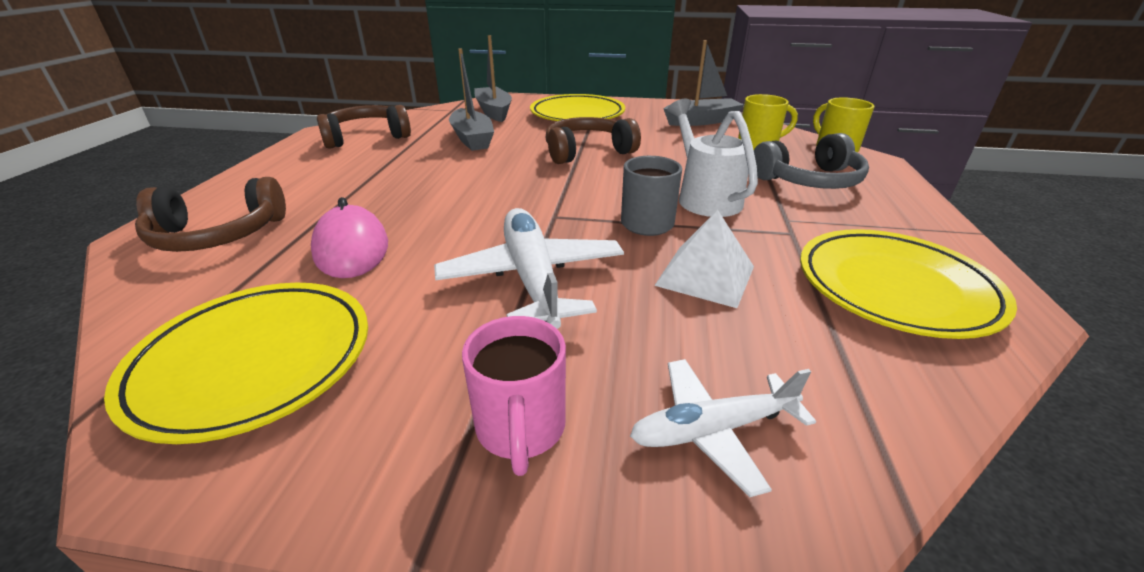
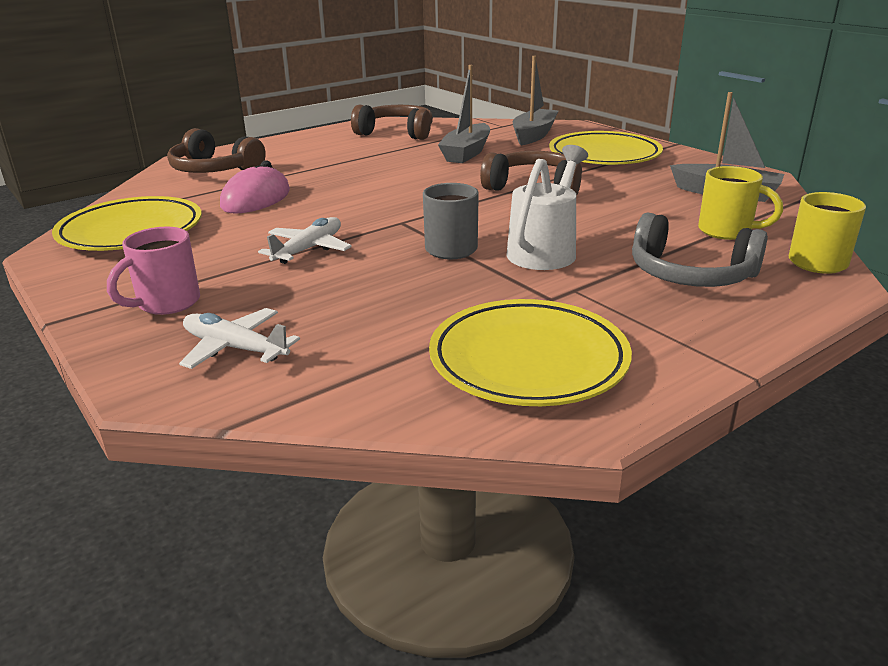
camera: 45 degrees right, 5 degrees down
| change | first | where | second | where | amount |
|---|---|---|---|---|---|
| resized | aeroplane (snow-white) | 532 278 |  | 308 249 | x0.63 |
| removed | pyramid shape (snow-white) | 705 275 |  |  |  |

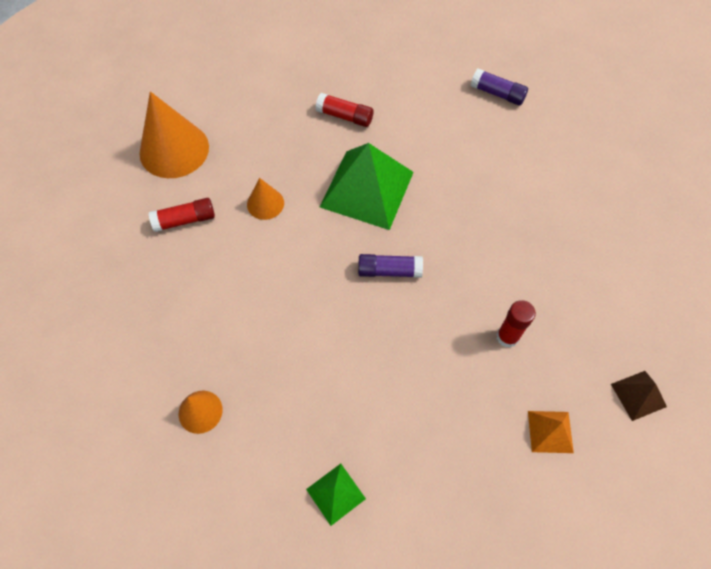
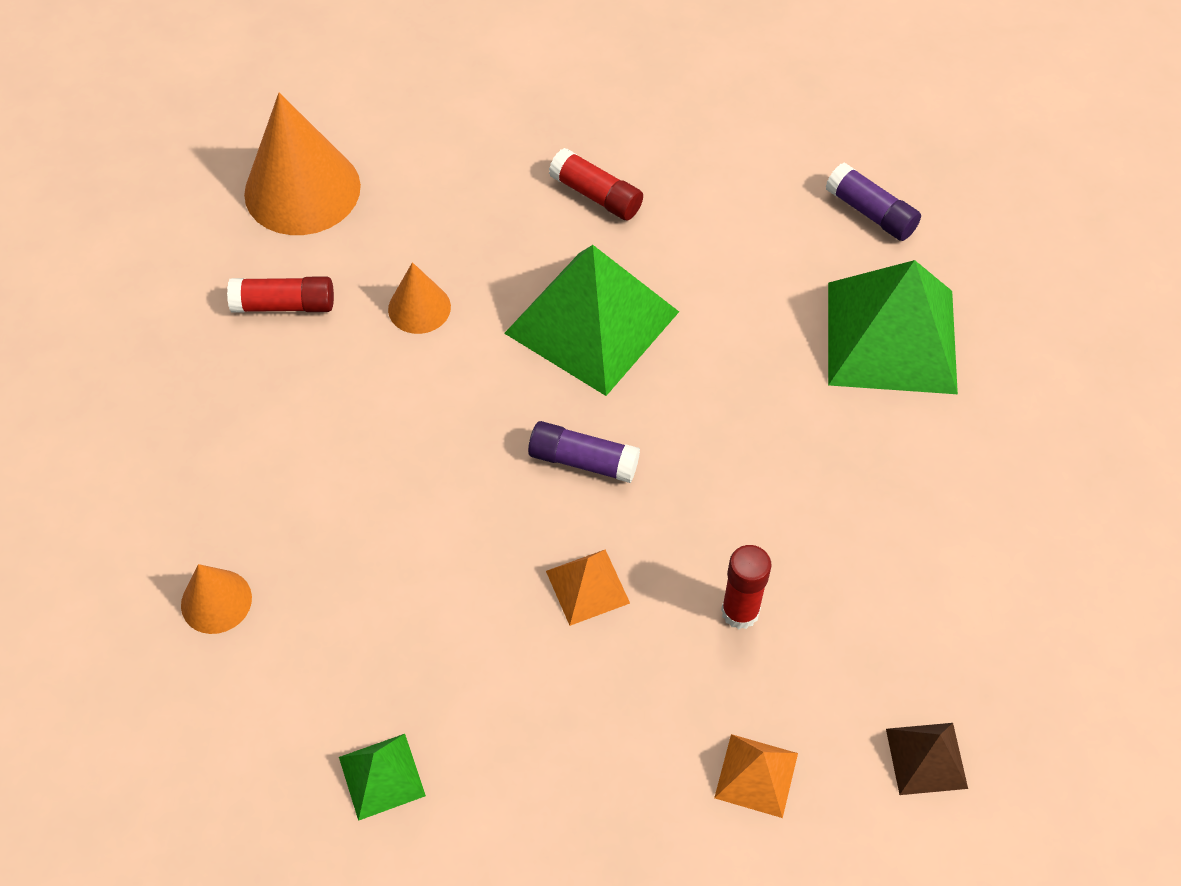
camera: 15 degrees right, 5 degrees down
| change | first | where | second | where | amount |
|---|---|---|---|---|---|
| added |  |  | pyramid shape (leaf-green) | 891 337 |  |
| added |  |  | pyramid shape (orange-coloured) | 587 587 |  |

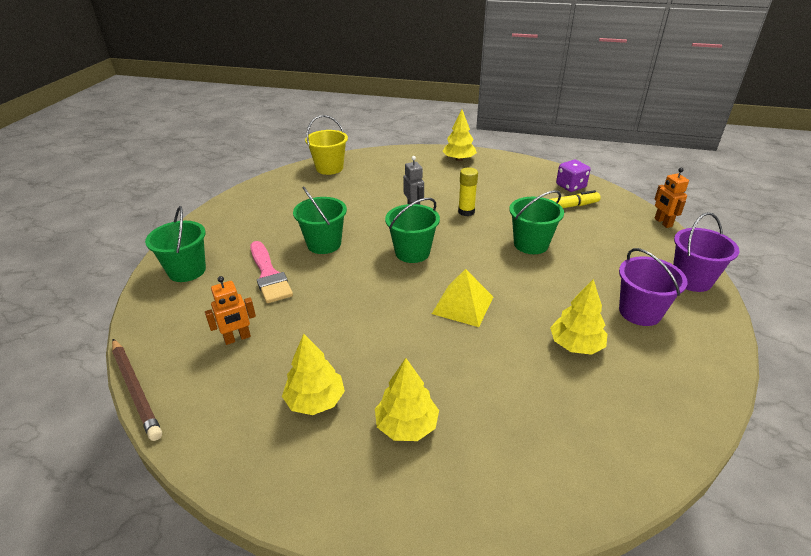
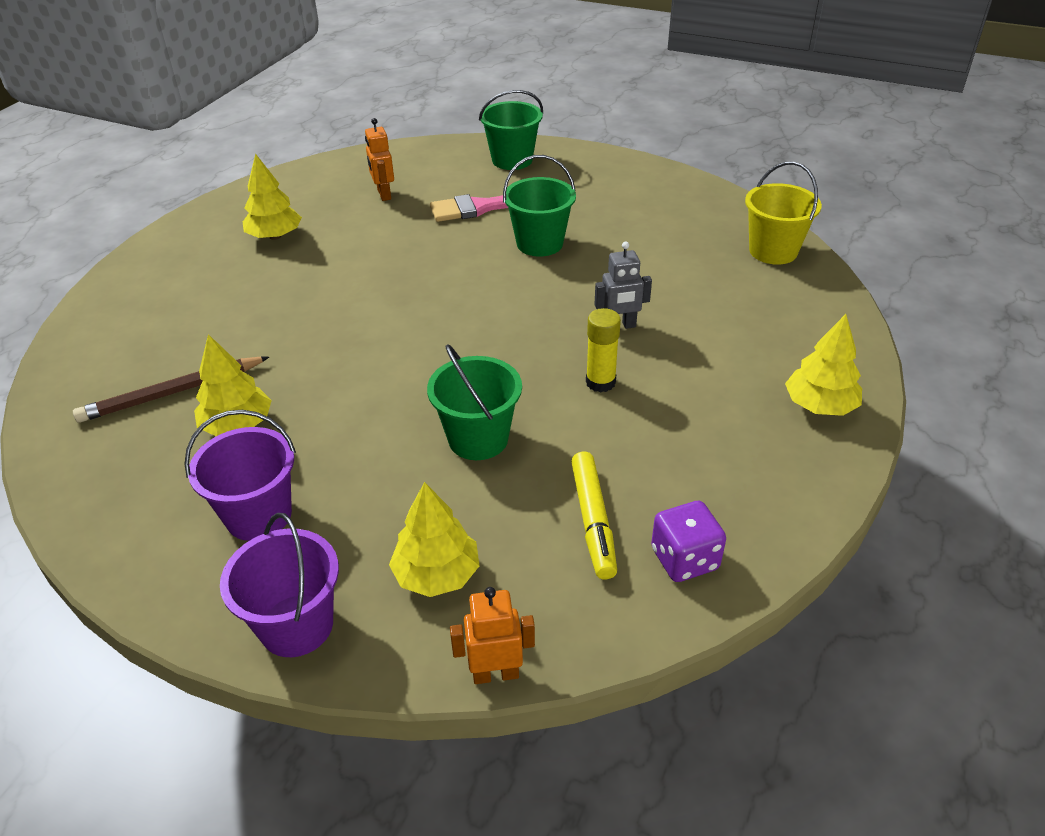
camera: 100 degrees right, 5 degrees up
| change | first | where | second | where | amount |
|---|---|---|---|---|---|
| removed | pail (leaf-green) | 412 252 |  |  |  |
| removed | pyramid shape (bright yellow) | 462 305 |  |  |  |
| moved | wooden pencil (dark brown) | 135 390 |  | 171 392 |  |
| moved | toy tree (bright yellow) | 406 425 |  | 436 574 |  |

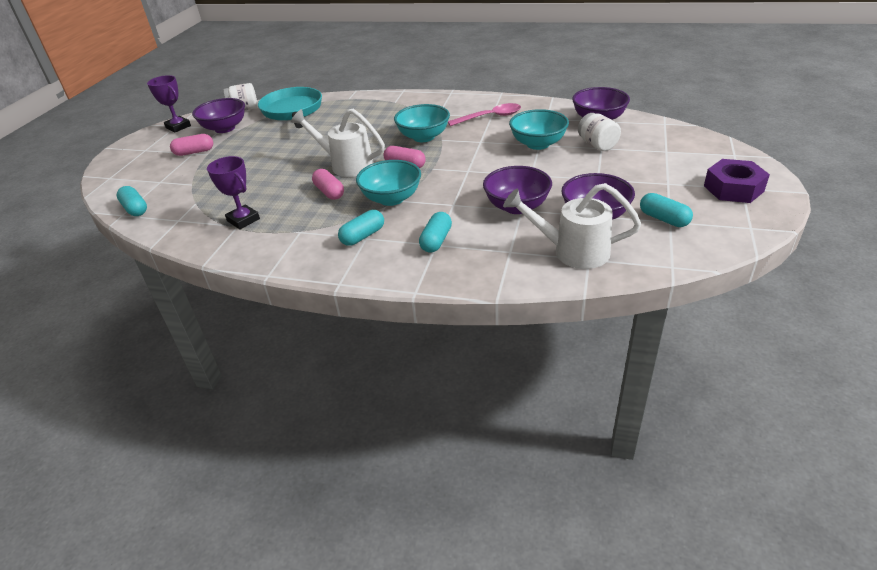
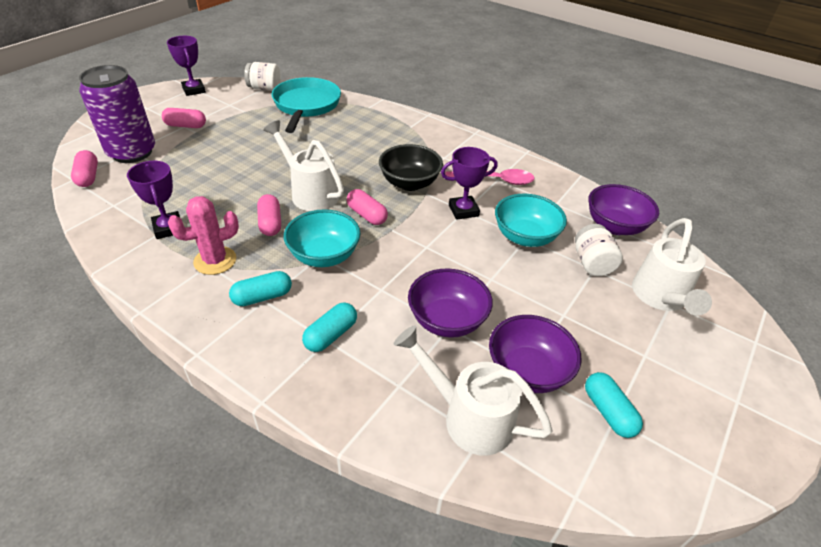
camera: 15 degrees right, 5 degrees up
| change | first | where | second | where | amount |
|---|---|---|---|---|---|
| removed | bowl (purple) | 225 128 |  |  |  |
| recoloured | bowl (turquoise) | 423 137 | bowl (ebony) | 409 183 |  |
| removed | hexagon nut (purple) | 733 188 |  |  |  |
| recoloured | capsule (turquoise) | 135 209 | capsule (pink) | 88 176 |  |
| added |  |  | can (purple) | 132 152 |  |
| added |  |  | trophy (purple) | 463 210 |  |
| added |  |  | saguaro cactus (pink) | 215 260 |  |
| added |  |  | watering pot (snow-white) | 660 297 |  |

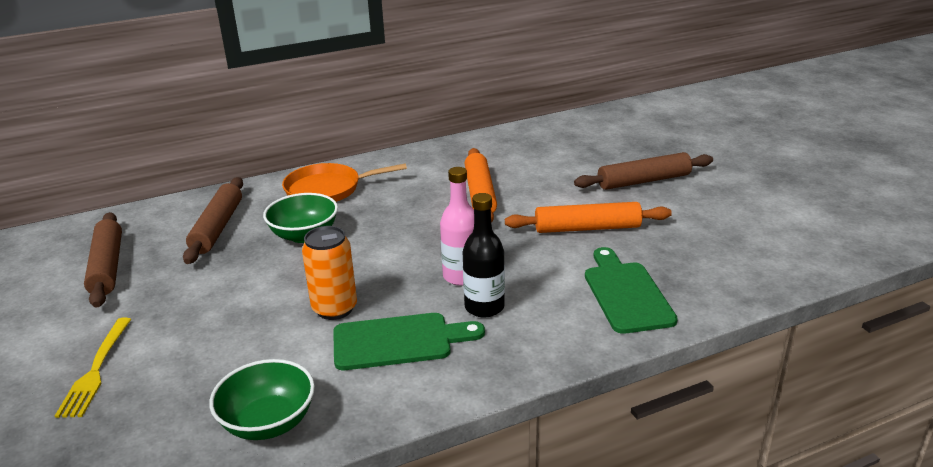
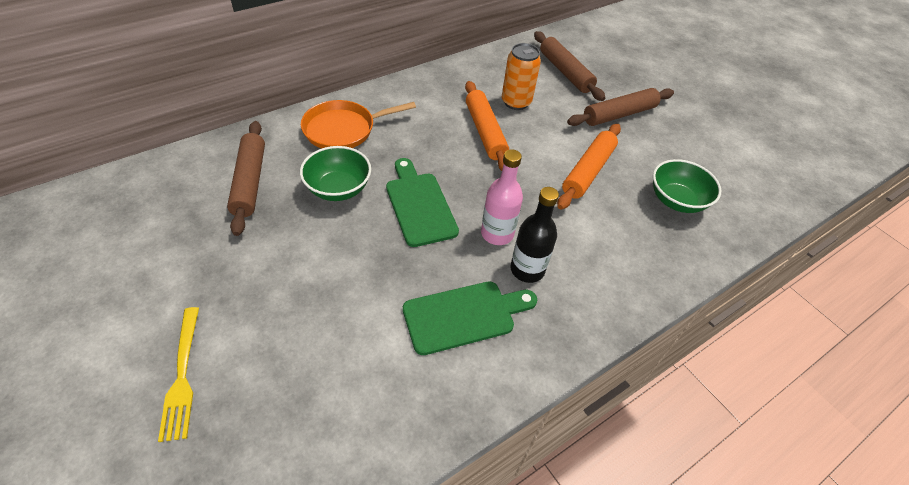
camera: 15 degrees left, 20 degrees up
| change | first | where | second | where | amount |
|---|---|---|---|---|---|
| turned | pastry roller (orange-coloured) | 587 228 |  | 588 171 | 45 degrees counterclockwise |
| moved | pastry roller (dark brown) | 107 267 |  | 565 72 |  |
| moved | can (orange-coloured) | 334 309 |  | 516 102 |  |
| moved | bread board (leaf-green) | 626 294 |  | 419 205 |  |
| moved | bowl (leaf-green) | 268 422 |  | 676 200 |  |

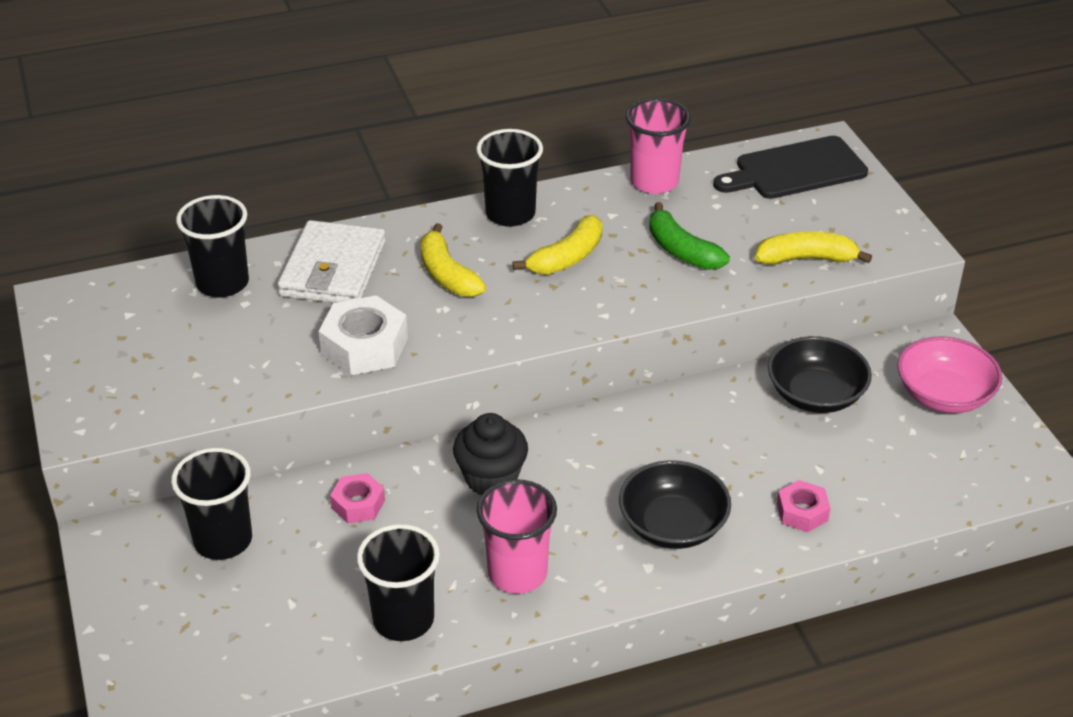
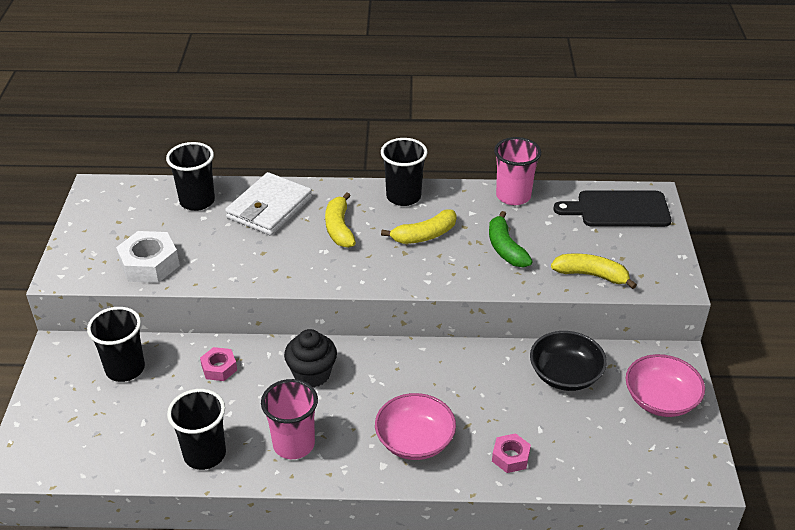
camera: 20 degrees right, 0 degrees up
| change | first | where | second | where | amount |
|---|---|---|---|---|---|
| moved | hexagon nut (snow-white) | 364 346 |  | 149 264 |  |
| recoloured | bowl (ebony) | 672 525 | bowl (pink) | 415 441 |  |

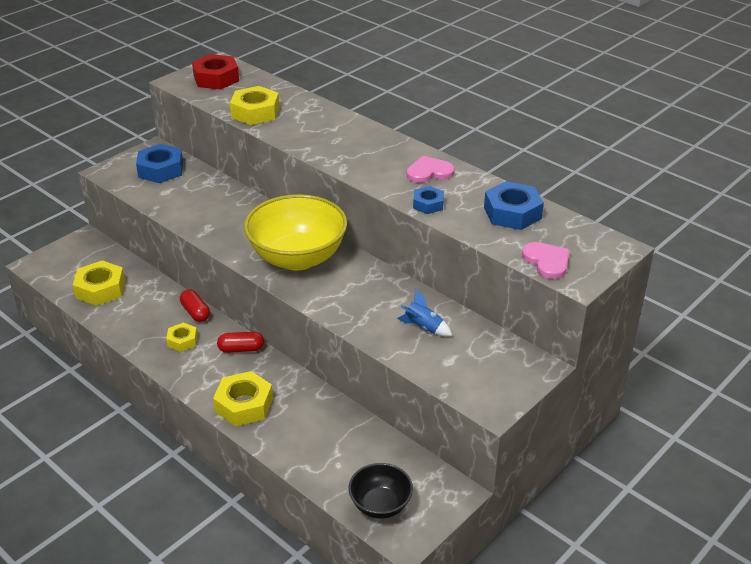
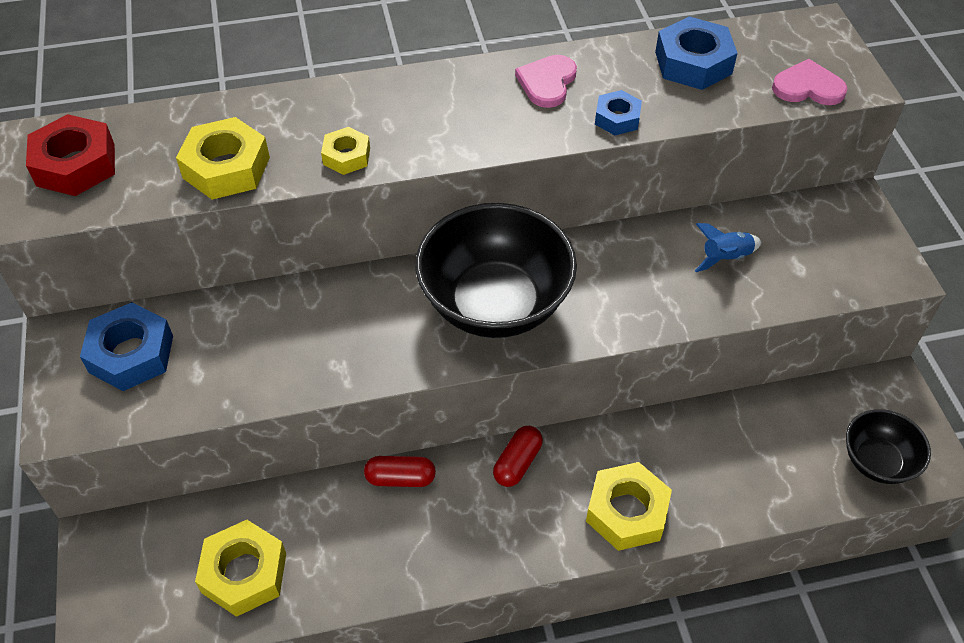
camera: 55 degrees left, 15 degrees up
| change | first | where | second | where | amount |
|---|---|---|---|---|---|
| recoloured | bowl (bright yellow) | 297 258 | bowl (ebony) | 495 304 |  |
| moved | hexagon nut (bright yellow) | 182 341 |  | 346 156 |  |

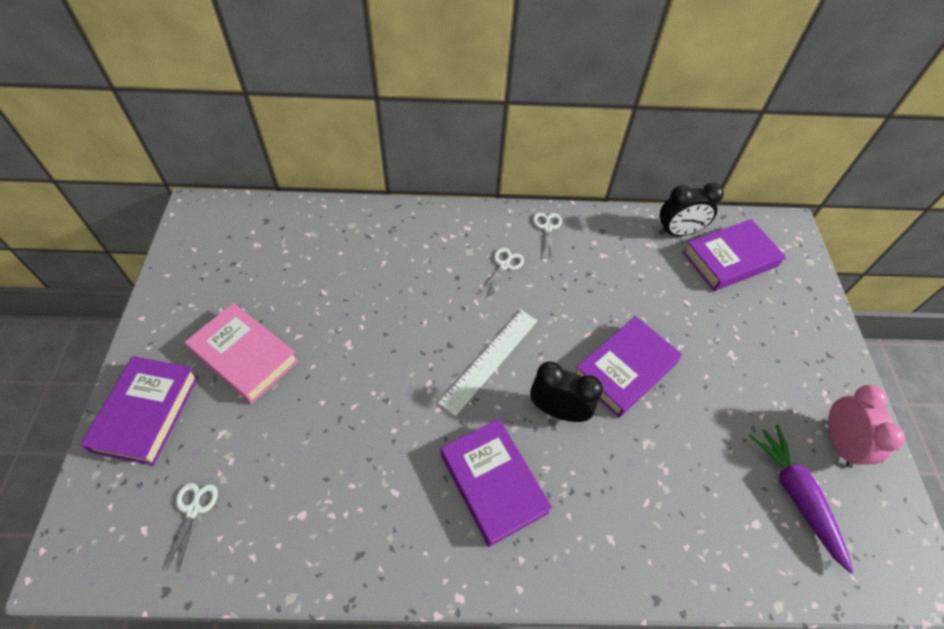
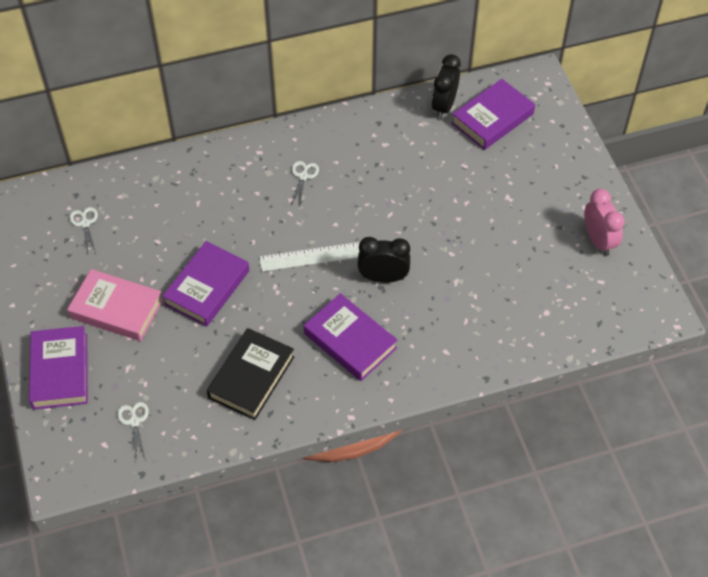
camera: 15 degrees left, 0 degrees up
| change | first | where | second | where | amount |
|---|---|---|---|---|---|
| turned | bedside clock (ebony) | 678 232 |  | 444 106 | 135 degrees clockwise |
| moved | shears (snow-white) | 547 228 |  | 85 223 |  |
| turned | measuring stick (snow-white) | 490 360 |  | 317 256 | 60 degrees clockwise |
| moved | book (purple) | 625 369 |  | 207 287 |  |
| removed | carrot (purple) | 796 495 |  |  |  |
| added |  |  | book (ebony) | 251 377 |  |

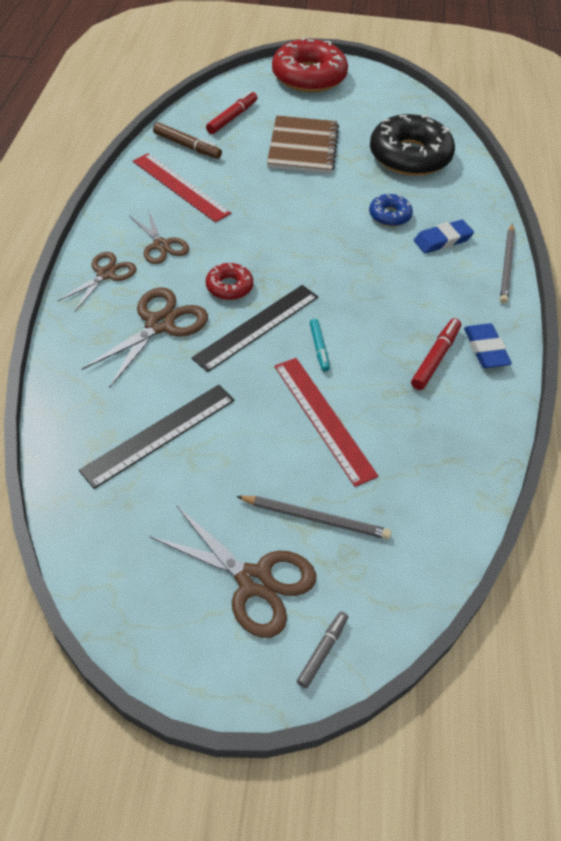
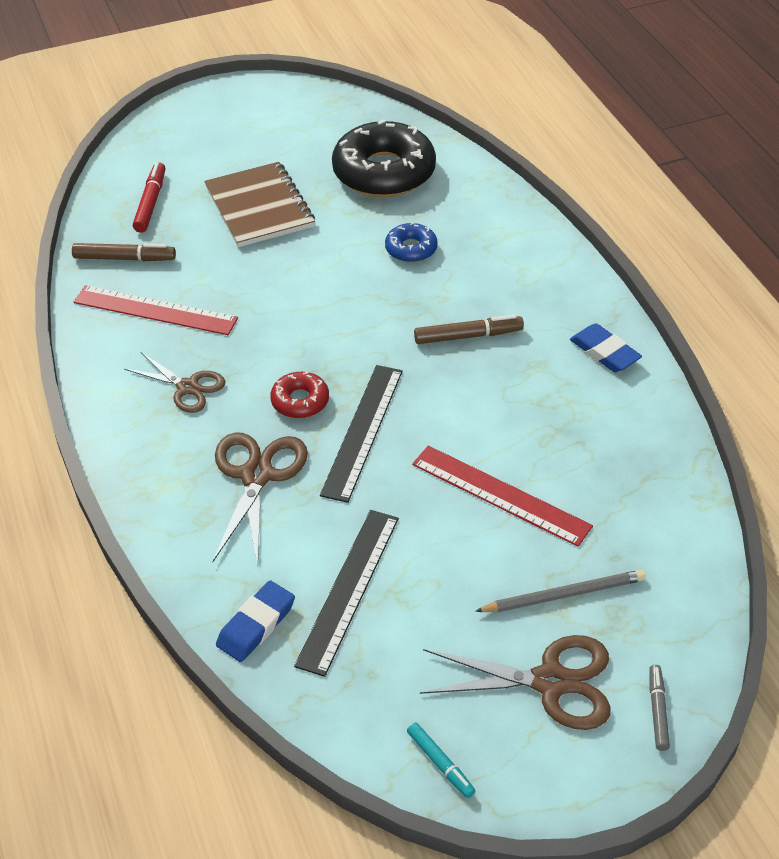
camera: 25 degrees left, 5 degrees down
| change | first | where | second | where | amount |
|---|---|---|---|---|---|
| removed | doughnut (red) | 309 77 |  |  |  |
| moved | gum eraser (cobalt) | 442 240 |  | 256 625 |  |
| removed | wooden pencil (grey) | 507 265 |  |  |  |
| removed | shears (dark brown) | 106 274 |  |  |  |
| removed | marker (red) | 435 358 |  |  |  |
| moved | marker (turquoise) | 319 348 |  | 440 763 |  |
| added |  |  | marker (dark brown) | 468 336 |  |

